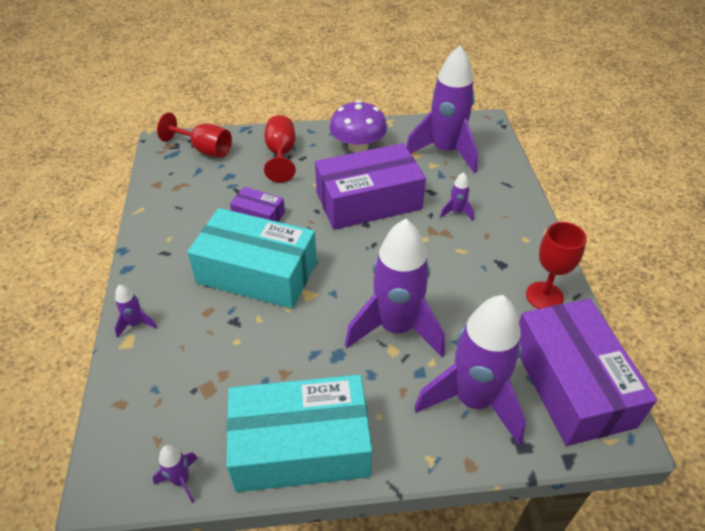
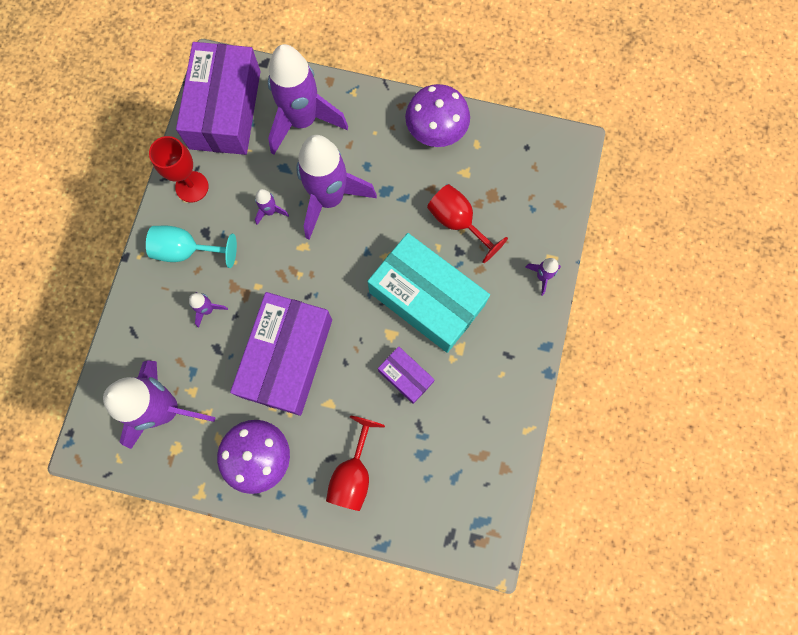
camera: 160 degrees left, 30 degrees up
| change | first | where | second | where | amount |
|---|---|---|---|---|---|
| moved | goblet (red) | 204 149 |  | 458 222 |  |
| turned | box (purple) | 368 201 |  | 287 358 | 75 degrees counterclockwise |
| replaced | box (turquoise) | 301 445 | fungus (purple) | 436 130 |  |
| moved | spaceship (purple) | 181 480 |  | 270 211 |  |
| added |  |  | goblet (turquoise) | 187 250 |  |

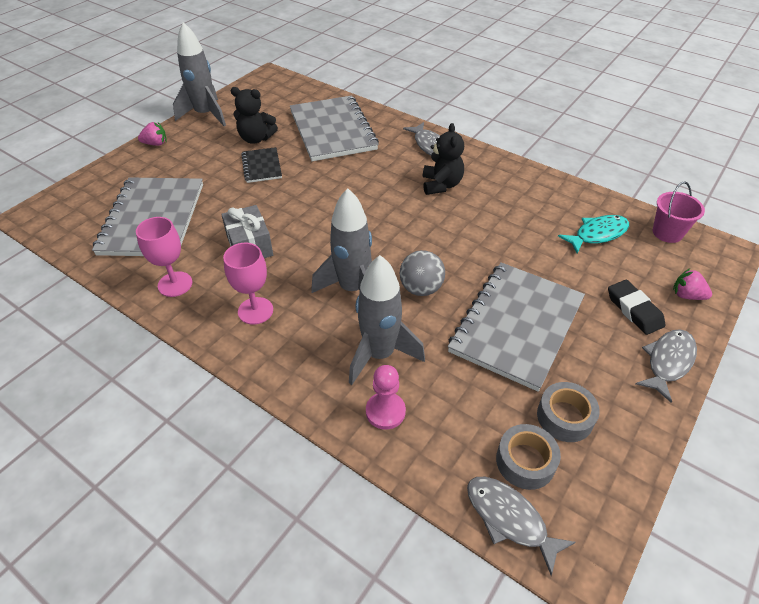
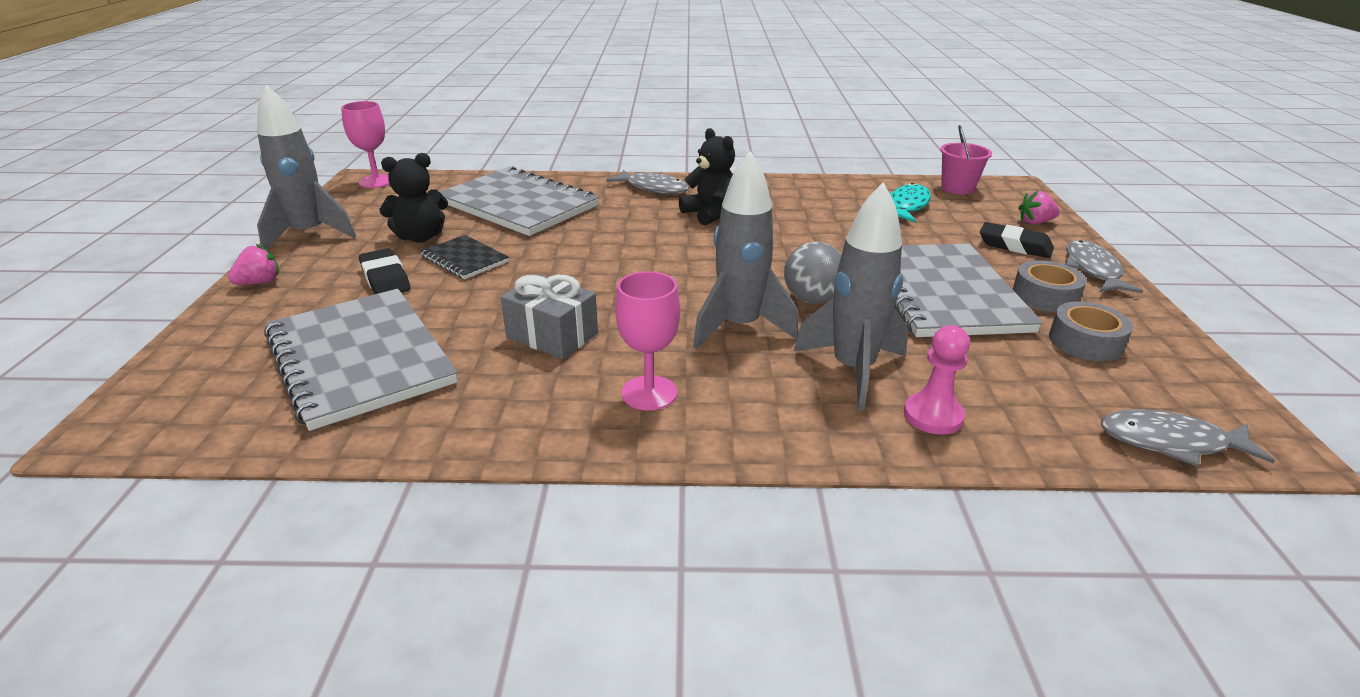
camera: 35 degrees left, 15 degrees down
| change | first | where | second | where | amount |
|---|---|---|---|---|---|
| moved | goblet (pink) | 175 284 |  | 376 181 |  |
| moved | tape (grey) | 525 461 |  | 1045 296 |  |
| added |  |  | gum eraser (ebony) | 385 278 |  |

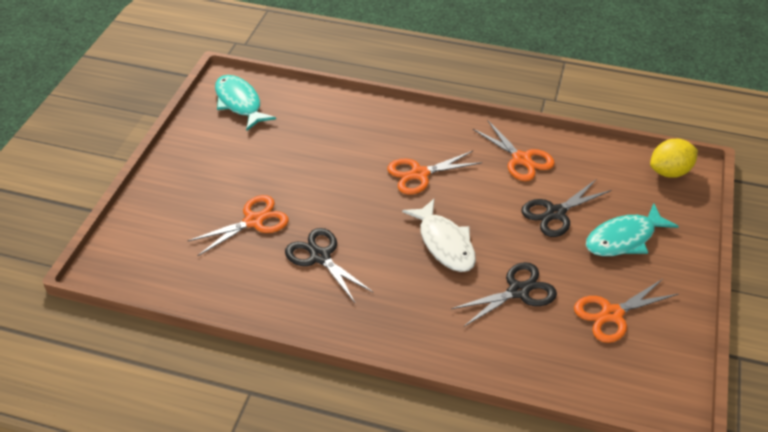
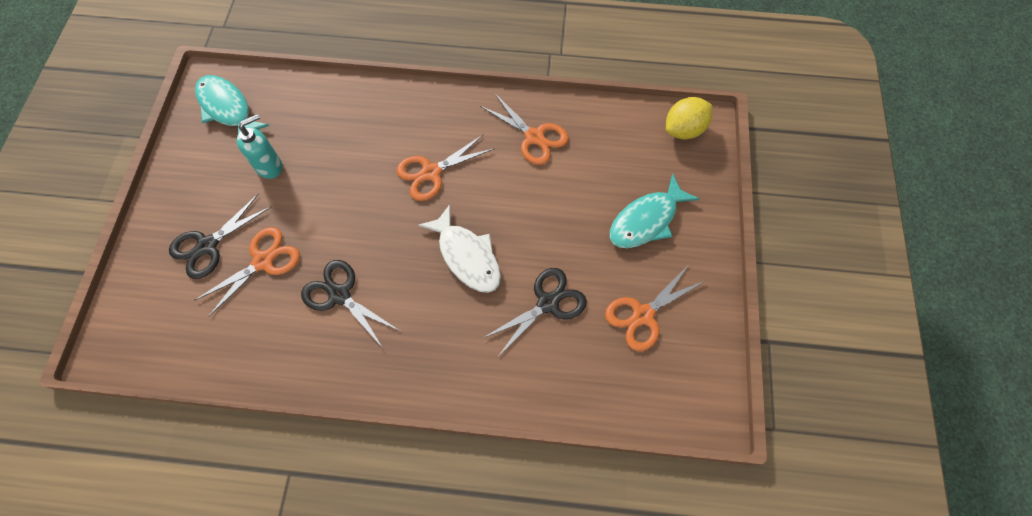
camera: 10 degrees left, 20 degrees up
| change | first | where | second | where | amount |
|---|---|---|---|---|---|
| moved | shears (ebony) | 555 213 |  | 207 246 |  |
| added |  |  | soap dispenser (turquoise) | 269 166 |  |

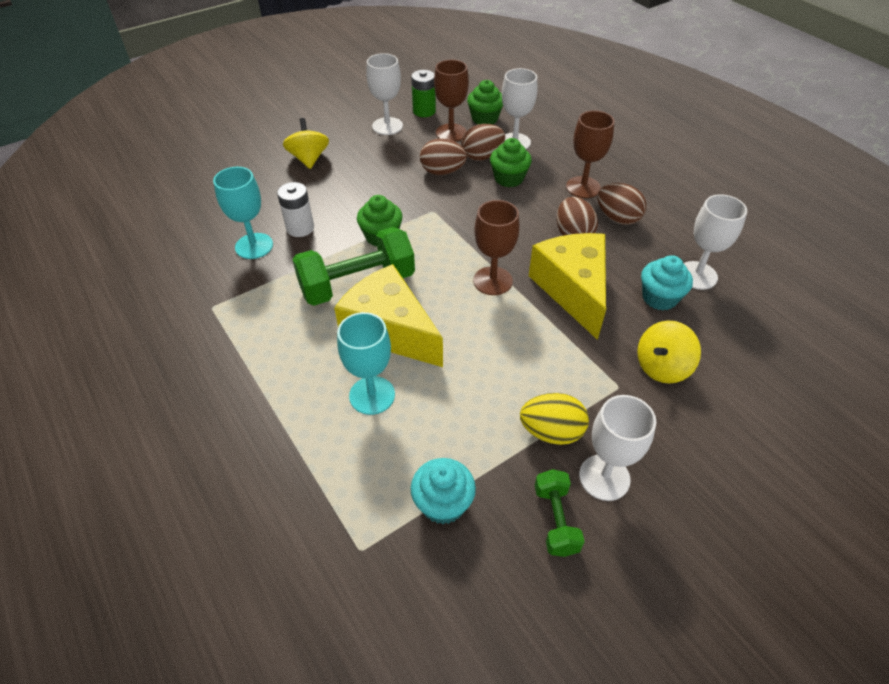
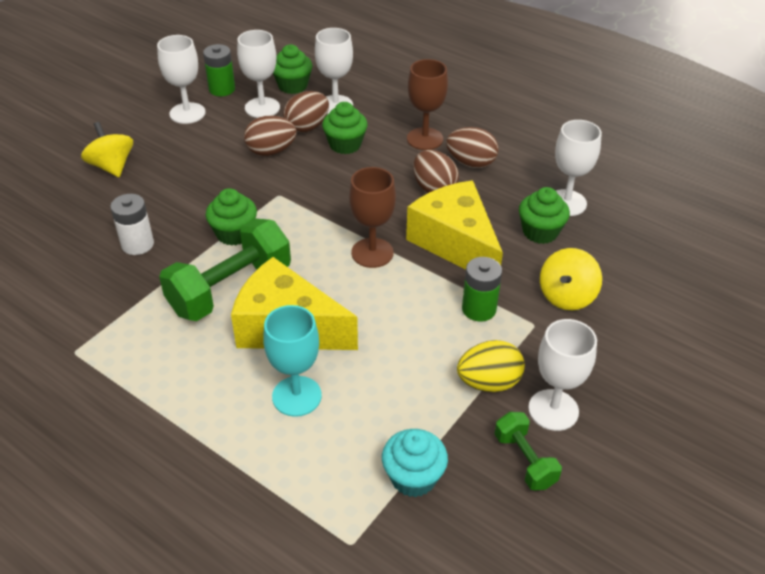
camera: 20 degrees left, 5 degrees down
| change | first | where | second | where | amount |
|---|---|---|---|---|---|
| recoloured | goblet (dark brown) | 451 133 | goblet (snow-white) | 262 108 |  |
| removed | goblet (turquoise) | 254 246 |  |  |  |
| recoloured | fairy cake (turquoise) | 659 298 | fairy cake (leaf-green) | 540 232 |  |
| added |  |  | power cell (leaf-green) | 479 309 |  |

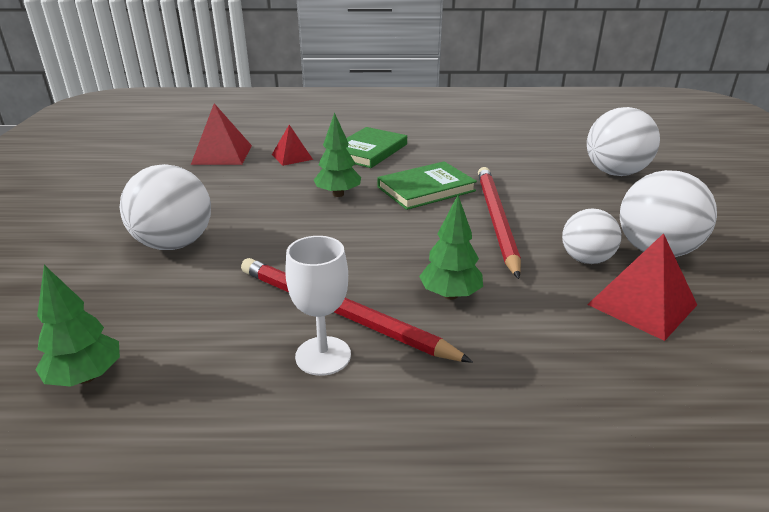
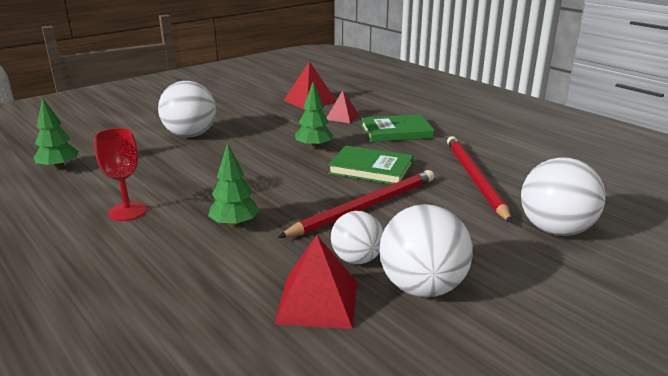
camera: 50 degrees right, 5 degrees down
| change | first | where | second | where | amount |
|---|---|---|---|---|---|
| recoloured | goblet (snow-white) | 323 356 | goblet (red) | 127 211 |  |
| moved | wooden pencil (red) | 340 312 |  | 474 179 |  |

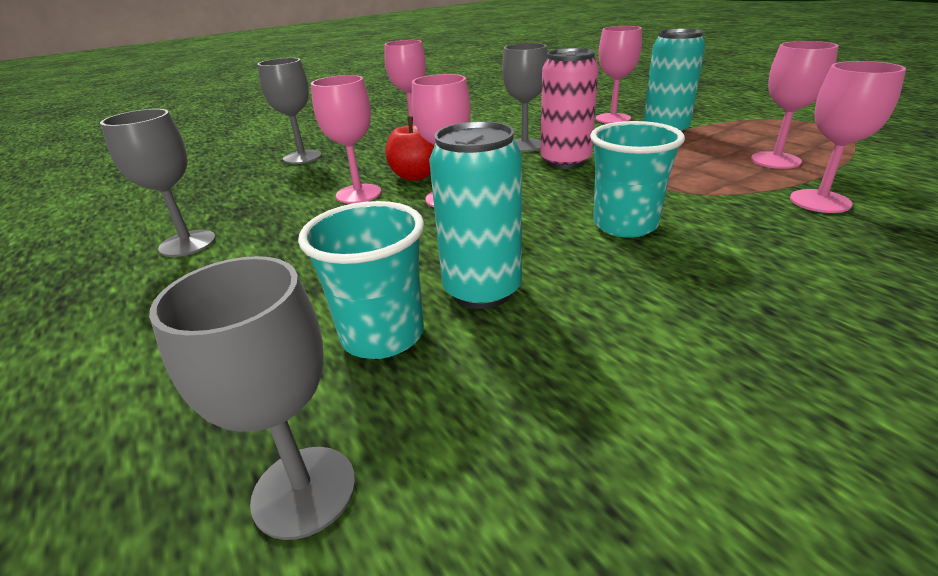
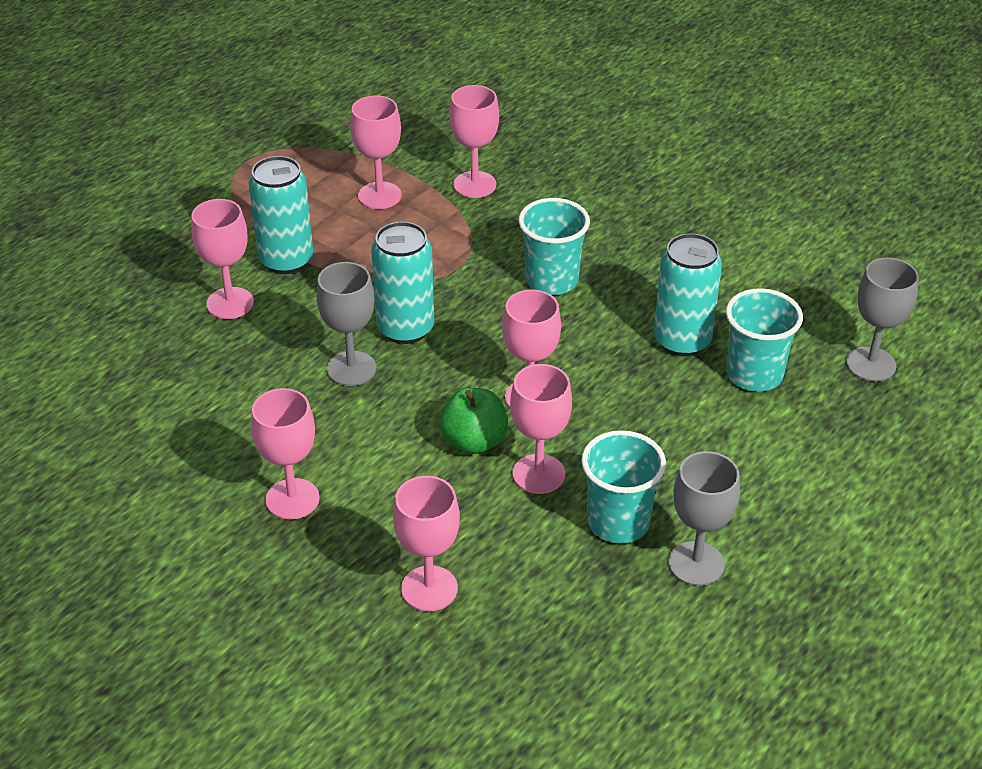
camera: 110 degrees left, 10 degrees up
| change | first | where | second | where | amount |
|---|---|---|---|---|---|
| recoloured | can (pink) | 565 162 | can (turquoise) | 405 328 |  |
| recoloured | goblet (grey) | 302 157 | goblet (pink) | 429 588 |  |
| recoloured | toy apple (red) | 416 176 | toy apple (leaf-green) | 474 441 |  |
| added |  |  | tumbler (turquoise) | 618 522 |  |

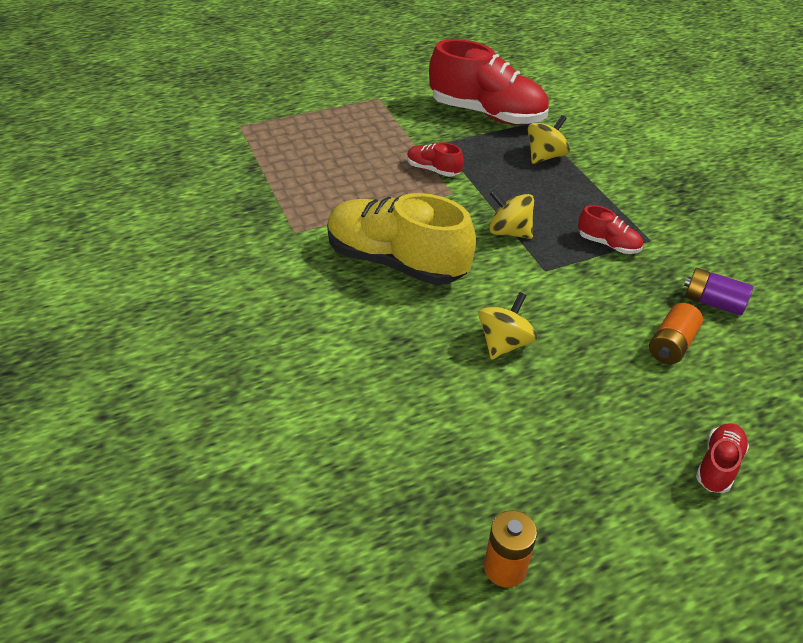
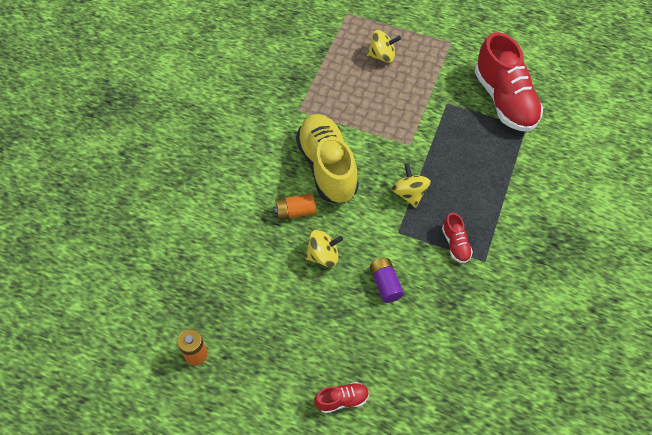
camera: 45 degrees right, 15 degrees up
| change | first | where | second | where | amount |
|---|---|---|---|---|---|
| moved | spinning top (bright yellow) | 545 156 |  | 382 56 |  |
| removed | lace-up shoe (red) | 433 170 |  |  |  |
| moved | power cell (purple) | 712 302 |  | 385 284 |  |
| moved | power cell (orange-coloured) | 671 344 |  | 295 212 |  |

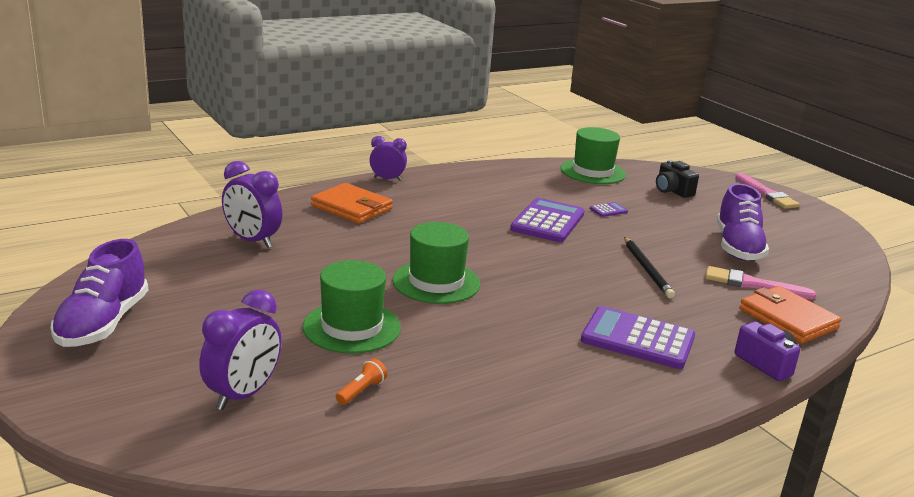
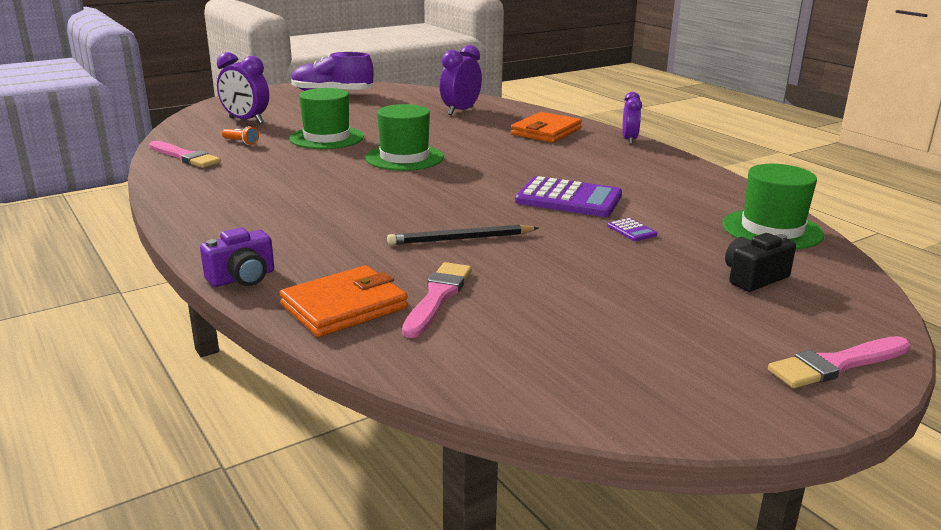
camera: 90 degrees right, 0 degrees up
| change | first | where | second | where | amount |
|---|---|---|---|---|---|
| removed | lace-up shoe (purple) | 737 247 |  |  |  |
| removed | pocket calculator (purple) | 637 339 |  |  |  |
| added |  |  | paint brush (pink) | 185 157 |  |

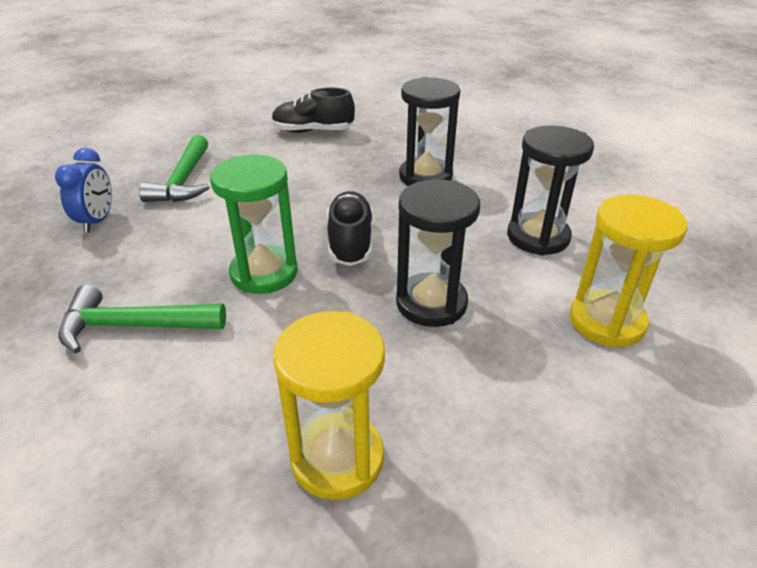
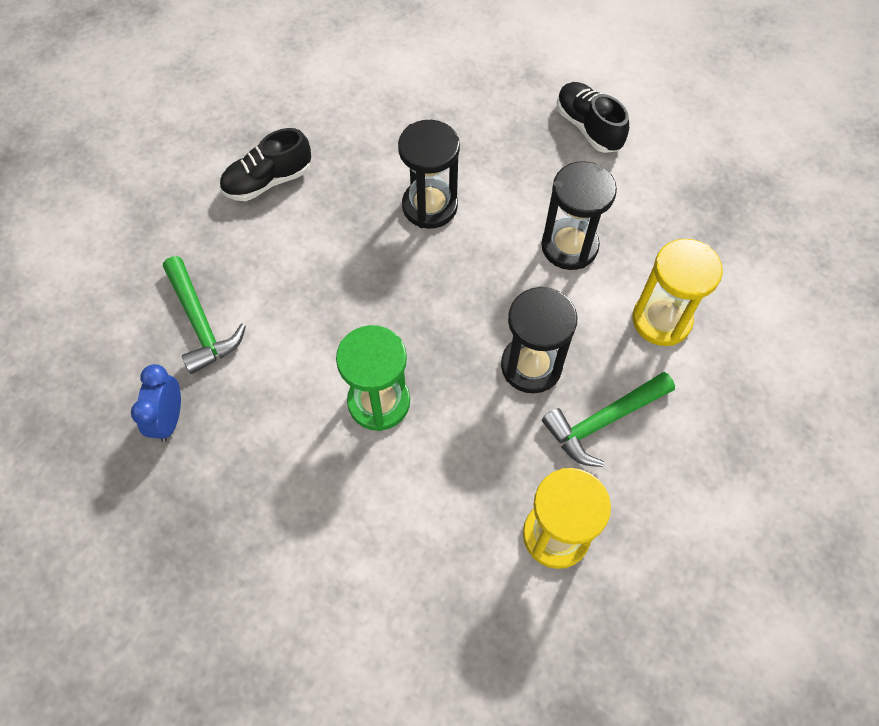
camera: 30 degrees left, 25 degrees up
| change | first | where | second | where | amount |
|---|---|---|---|---|---|
| turned | bedside clock (cobalt) | 97 221 |  | 169 419 | 150 degrees counterclockwise |
| moved | lace-up shoe (ebony) | 350 242 |  | 588 127 |  |
| moved | hammer (leaf-green) | 134 326 |  | 603 421 |  |

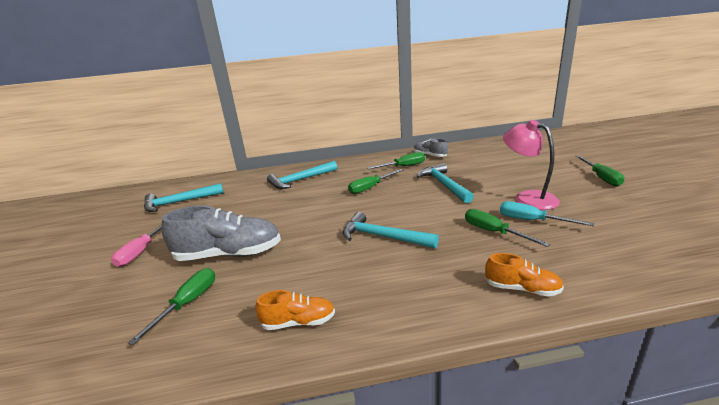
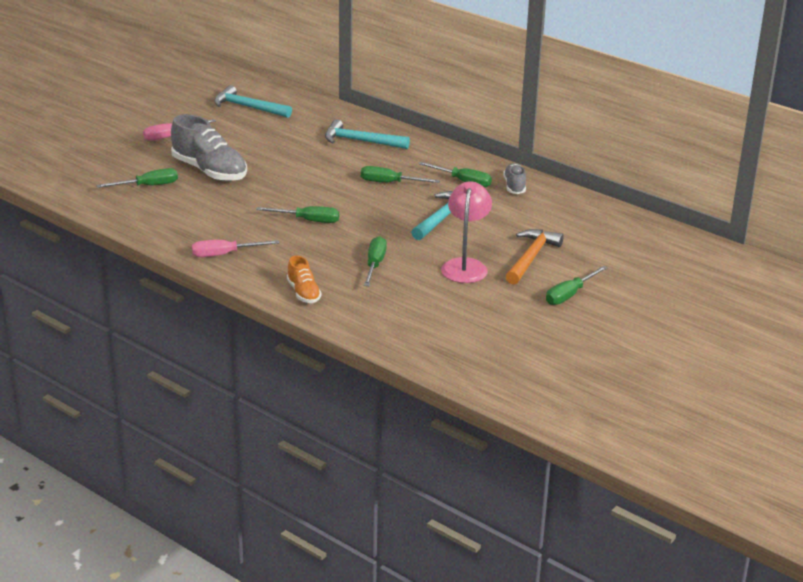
camera: 45 degrees right, 5 degrees up
| change | first | where | second | where | amount |
|---|---|---|---|---|---|
| removed | screwdriver (turquoise) | 531 221 |  |  |  |
| replaced | hammer (turquoise) | 382 237 | screwdriver (leaf-green) | 308 220 |  |
| removed | lace-up shoe (orange-coloured) | 298 322 |  |  |  |
| added |  |  | hammer (orange-coloured) | 531 257 |  |
| added |  |  | screwdriver (pink) | 224 254 |  |

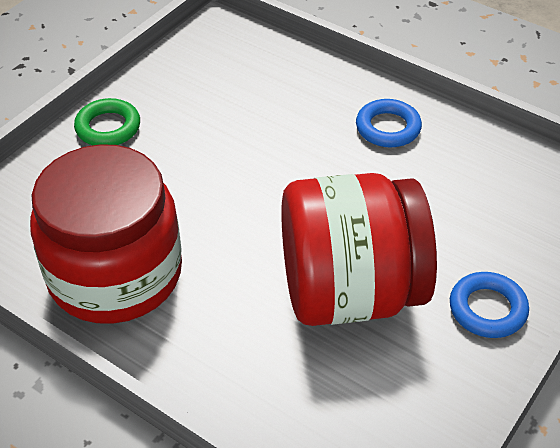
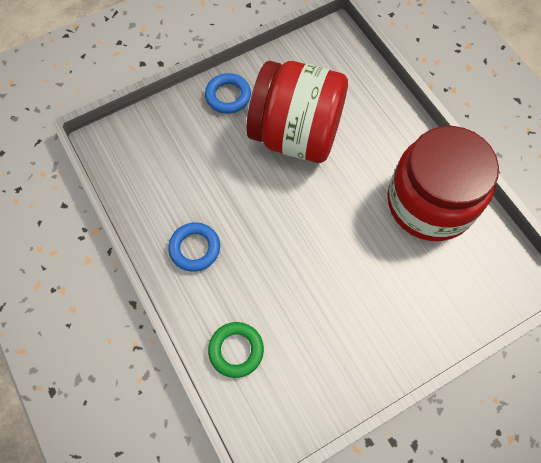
camera: 155 degrees left, 20 degrees up
| change | first | where | second | where | amount |
|---|---|---|---|---|---|
| moved | hoop (leaf-green) | 108 127 |  | 236 350 |  |

